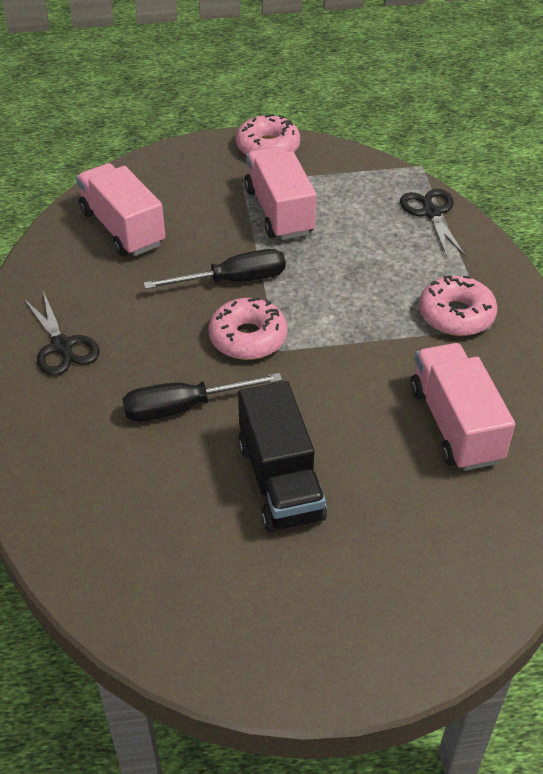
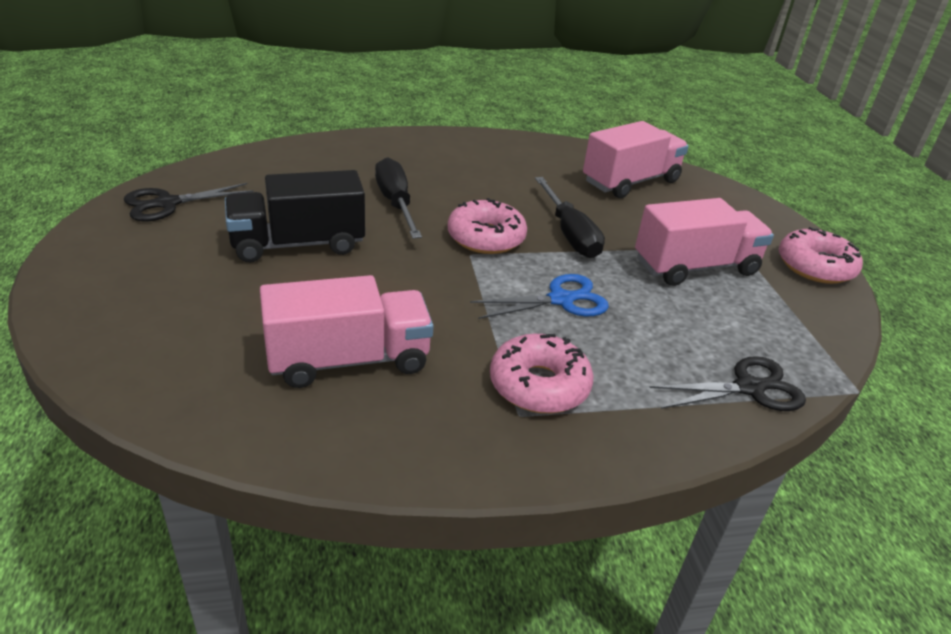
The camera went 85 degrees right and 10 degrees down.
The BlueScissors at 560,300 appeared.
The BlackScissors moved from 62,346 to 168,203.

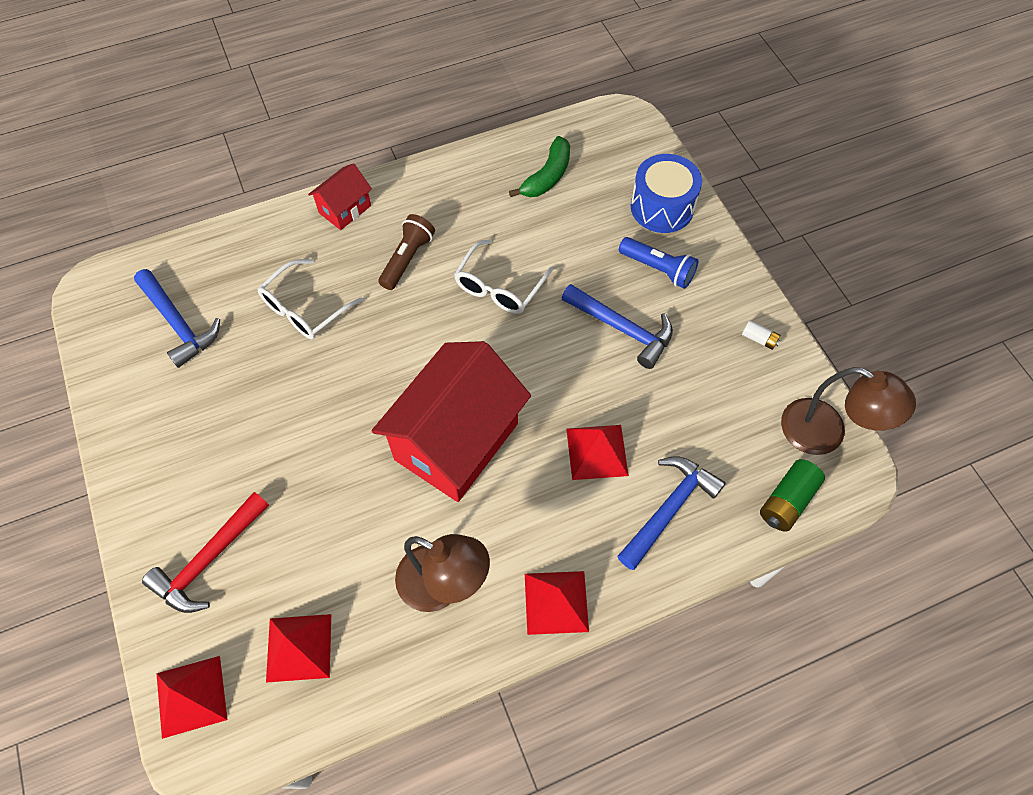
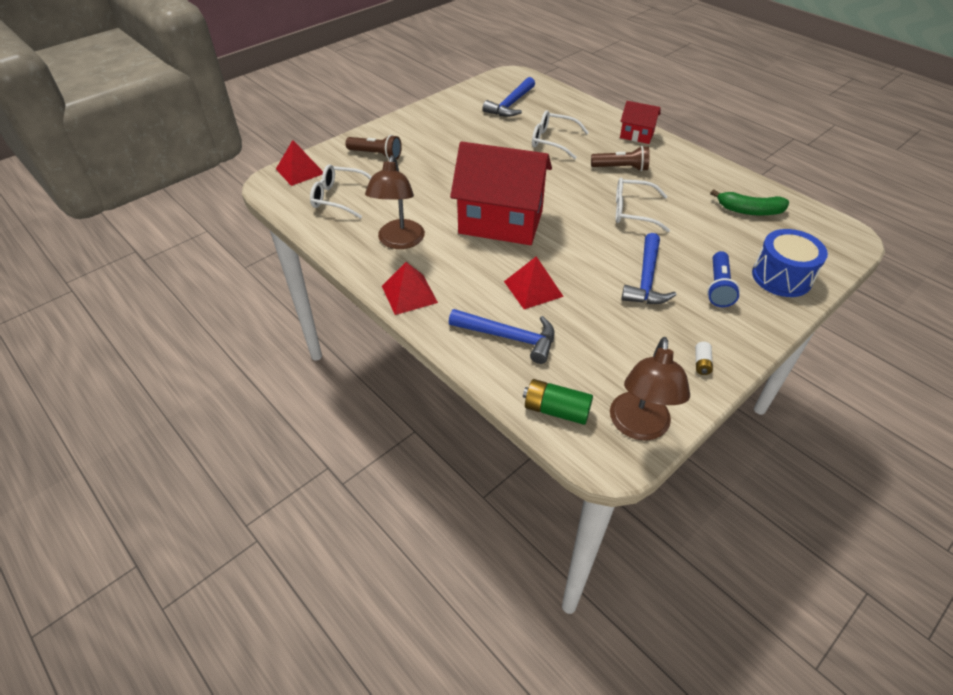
The camera went 70 degrees right and 15 degrees down.
The RedHammer at 209,560 was replaced by the BrownFlashlight at 376,154.
The RedPyramid at 299,647 was replaced by the WhiteGlasses at 339,198.

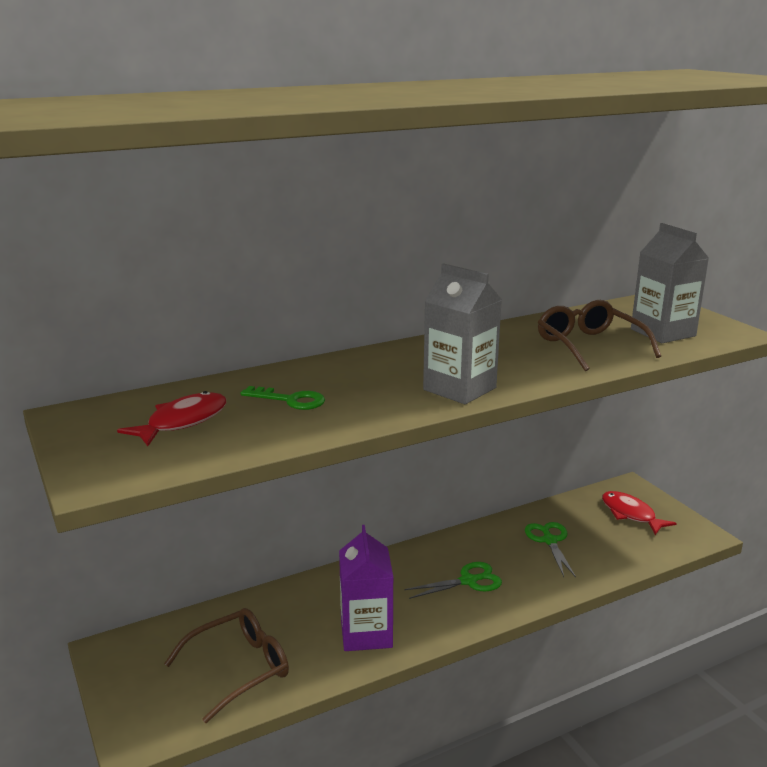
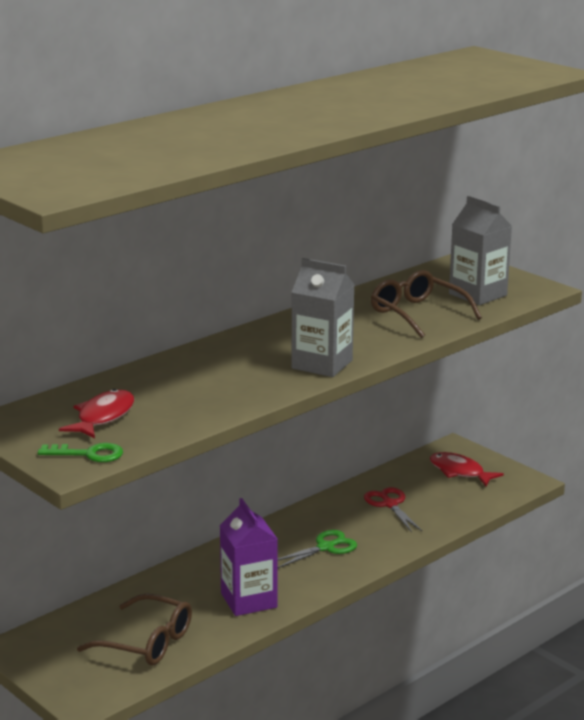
The camera went 15 degrees left and 0 degrees up.
The GreenKey moved from 290,400 to 89,454.
The GreenScissors at 549,541 became the RedScissors at 390,504.
The BrownGlasses at 239,669 turned 75 degrees clockwise.

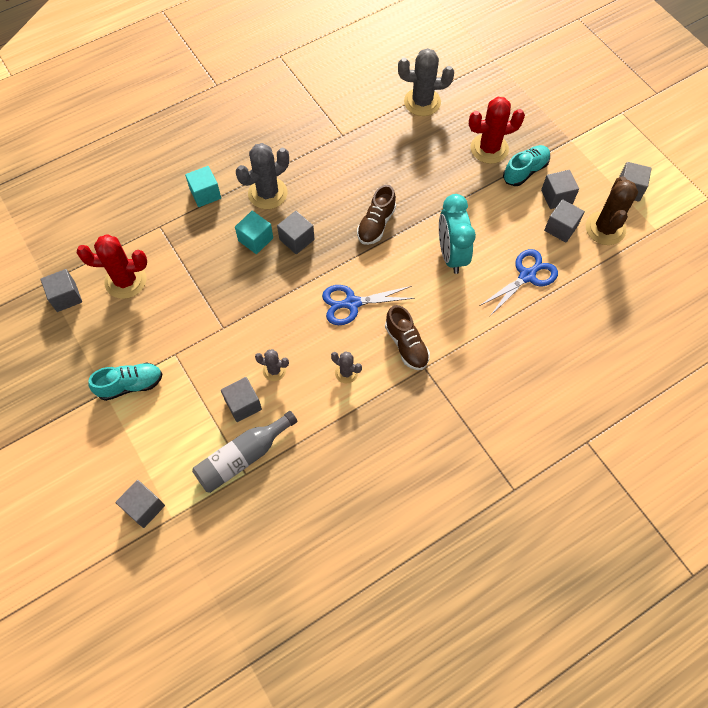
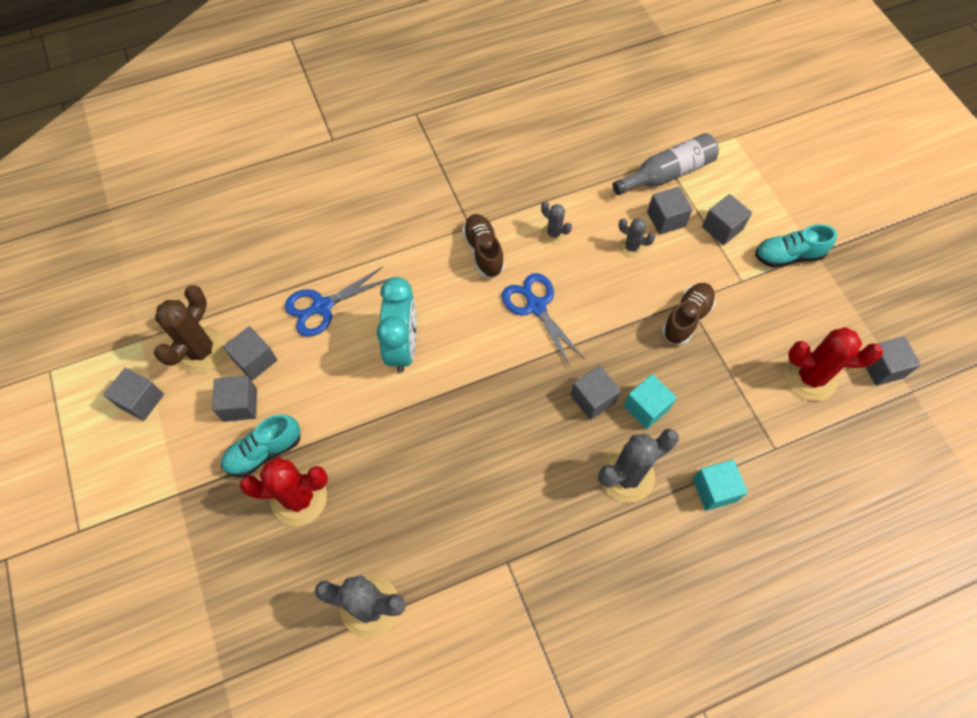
The camera went 170 degrees left and 0 degrees up.
The GreyCube moved from 144,507 to 722,228.
The BrownShoe moved from 376,224 to 686,318.
The BlueScissors at 351,303 turned 120 degrees counterclockwise.

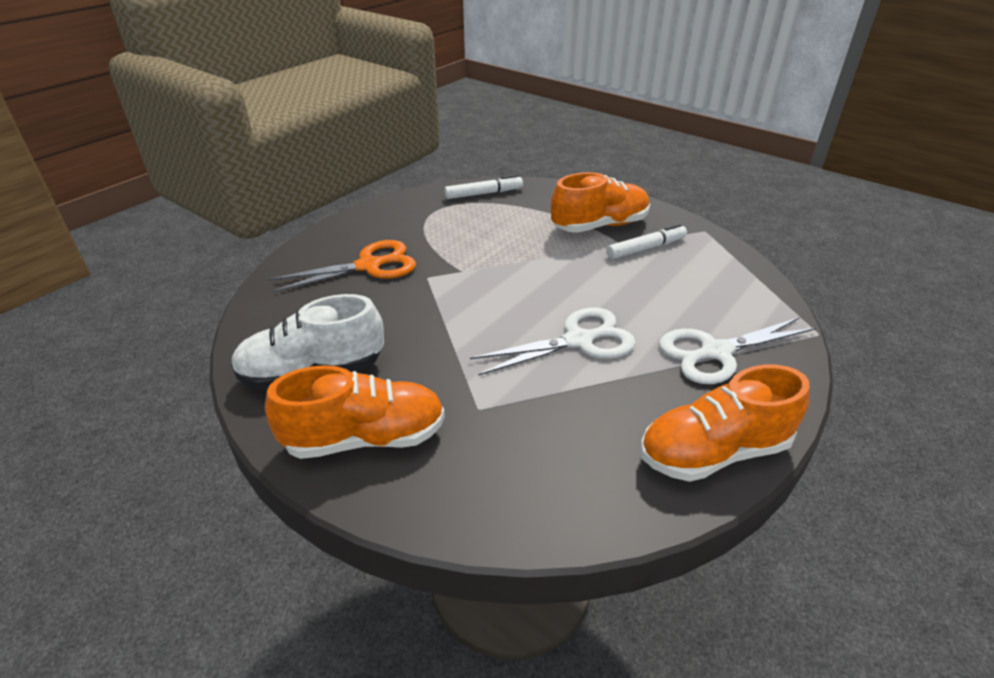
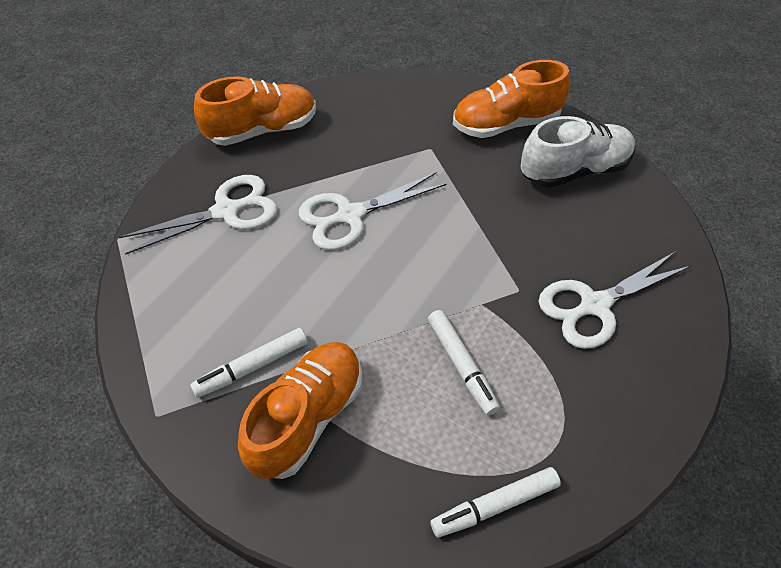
The camera went 175 degrees right and 15 degrees up.
The WhiteMarker at 462,365 appeared.
The OrangeScissors at 369,266 became the WhiteScissors at 595,305.
The OrangeShoe at 599,226 turned 150 degrees clockwise.

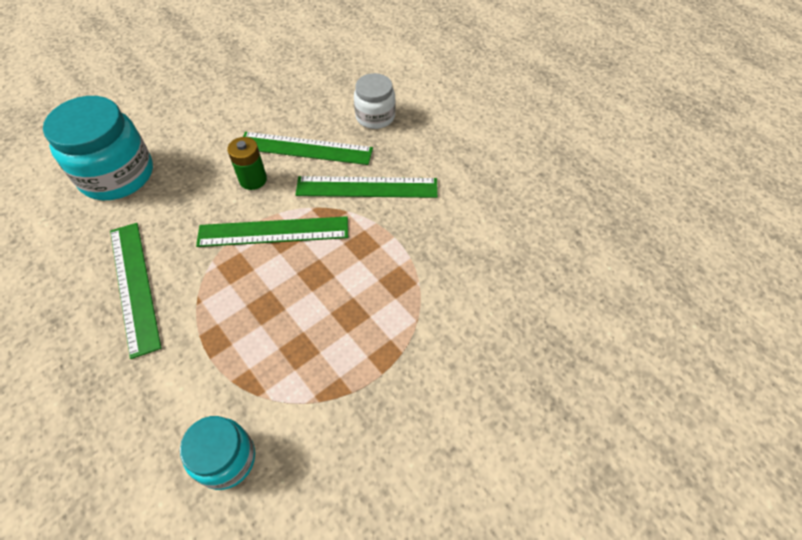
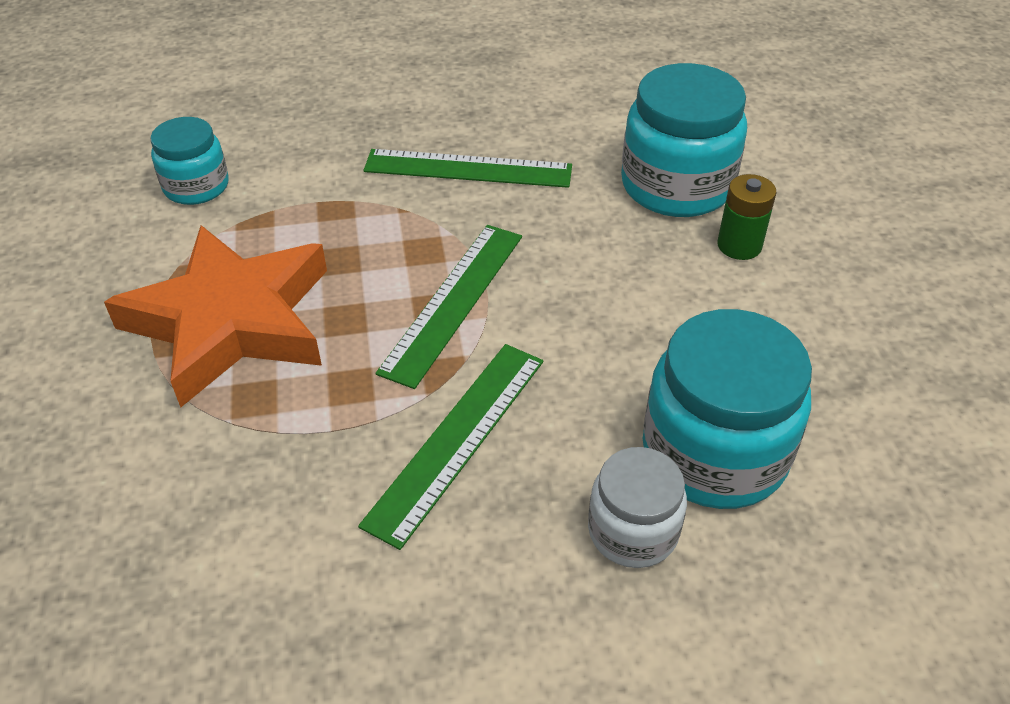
The camera went 120 degrees right and 10 degrees down.
The GreenRuler at 305,148 disappeared.
The OrangeStar at 231,321 appeared.
The TurquoiseJar at 714,453 appeared.
The GreenBattery moved from 253,179 to 739,245.

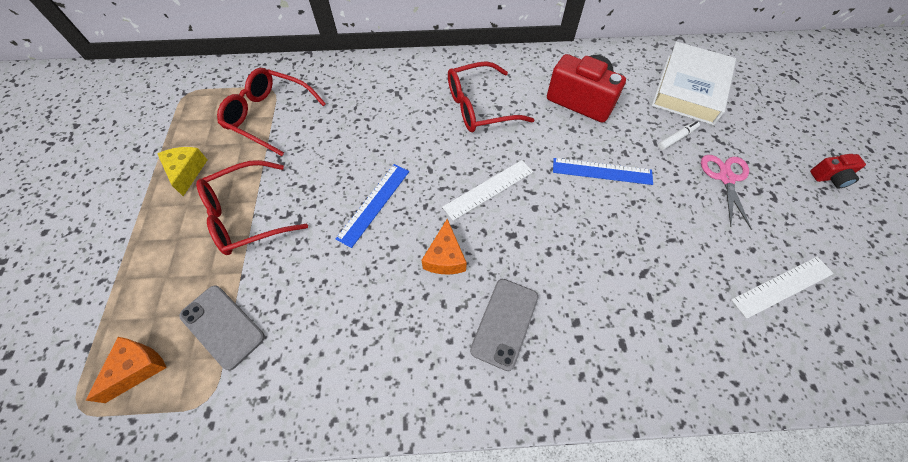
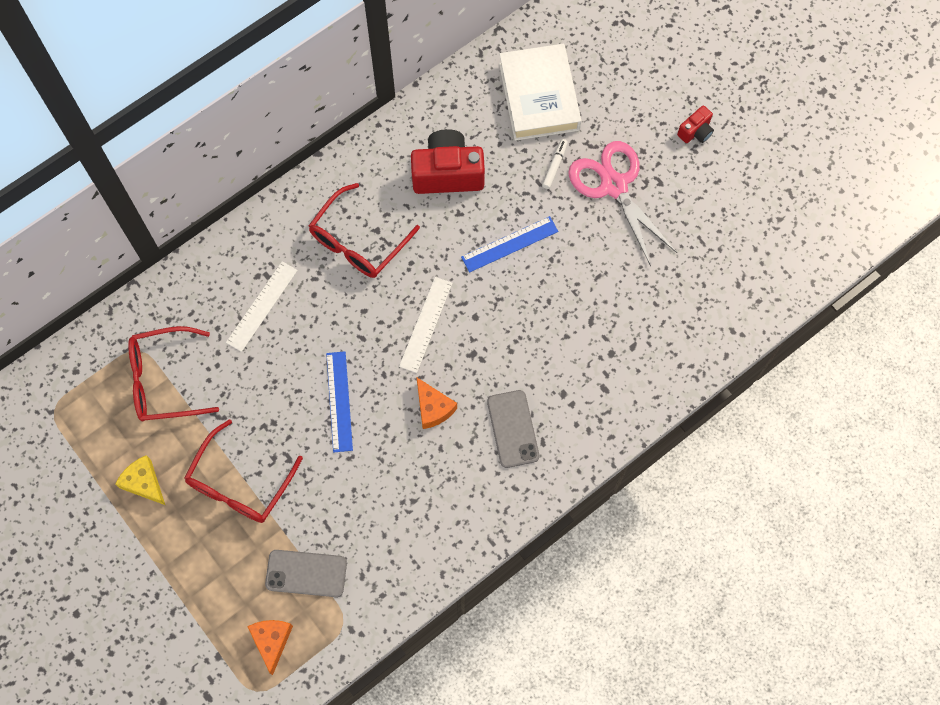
The camera went 35 degrees left and 10 degrees up.
The WhiteRuler moved from 782,286 to 262,306.
The PinkScissors at 726,178 changed to 1.58 times the size.

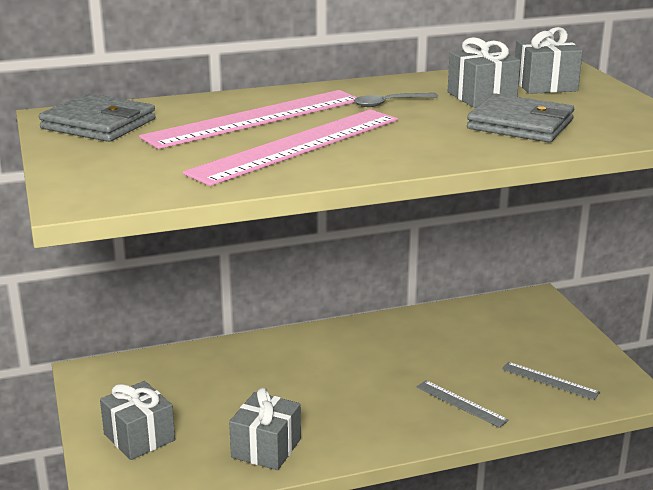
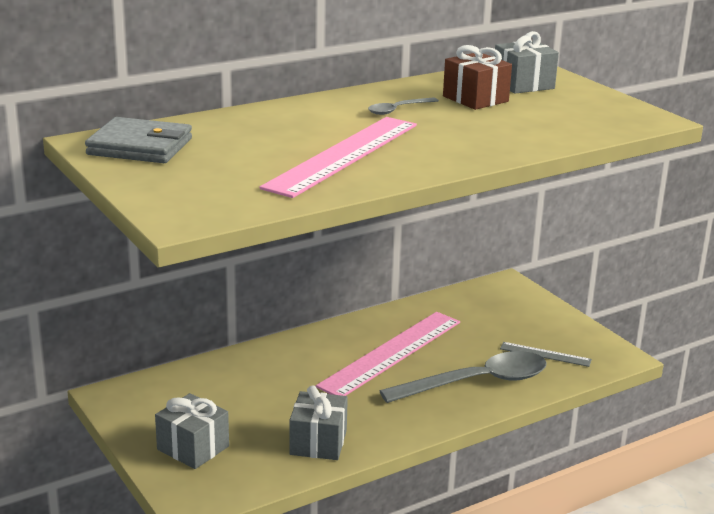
The camera went 15 degrees left and 0 degrees up.
The GreyWallet at 520,124 disappeared.
The PinkRuler moved from 255,118 to 391,353.
The GreyRuler at 461,403 was replaced by the GreySpoon at 476,383.
The GreyGift at 481,97 became the BrownGift at 475,99.

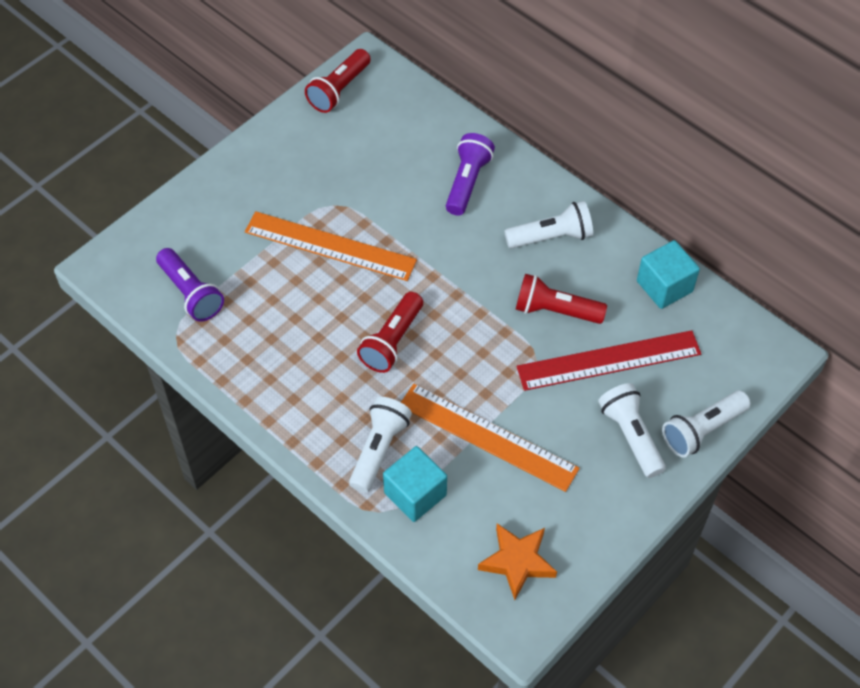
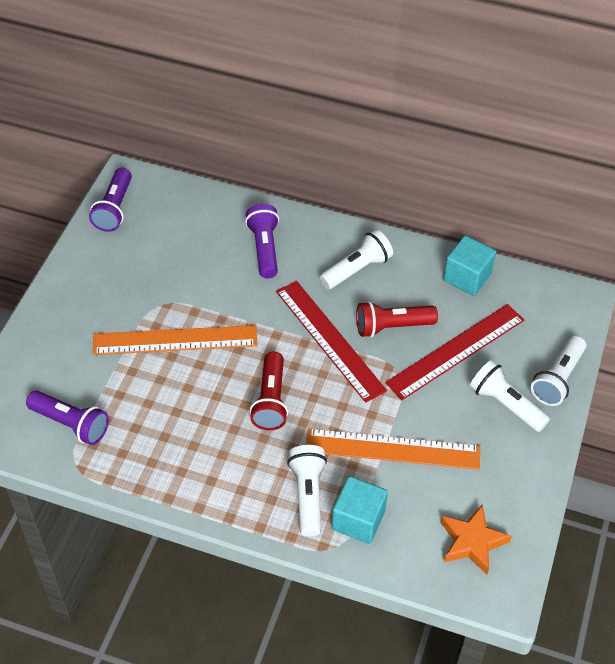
The camera went 25 degrees left and 5 degrees down.
The RedRuler at 329,340 appeared.
The RedFlashlight at 339,90 became the PurpleFlashlight at 114,208.

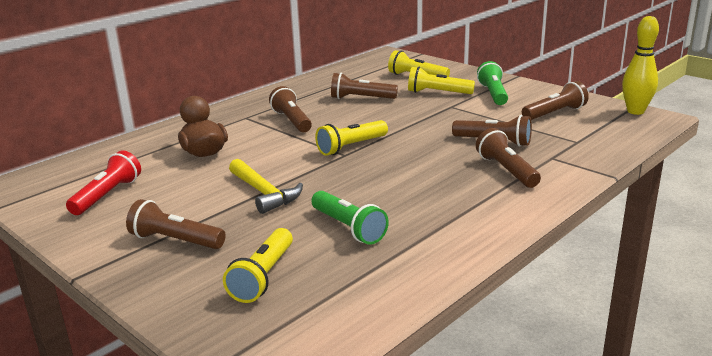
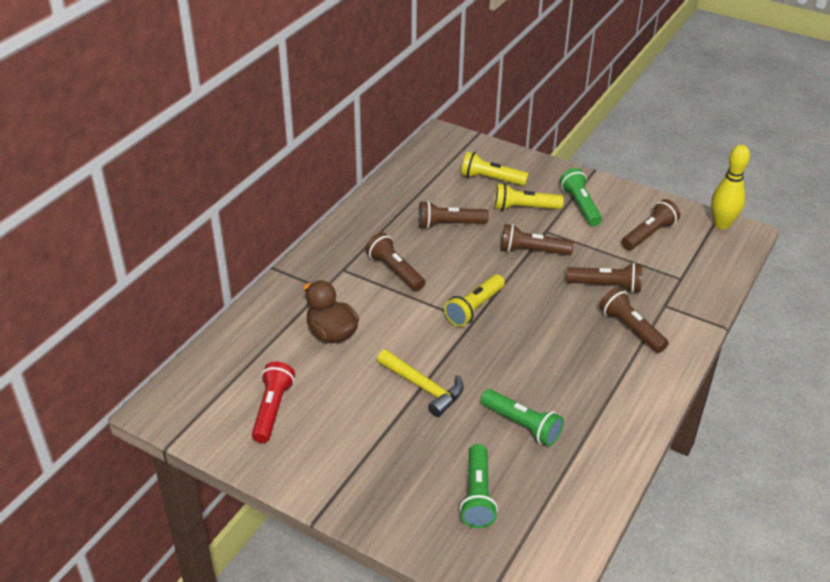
The camera went 15 degrees left and 15 degrees up.
The BrownFlashlight moved from 175,240 to 532,251.
The YellowFlashlight at 263,277 became the GreenFlashlight at 477,495.

